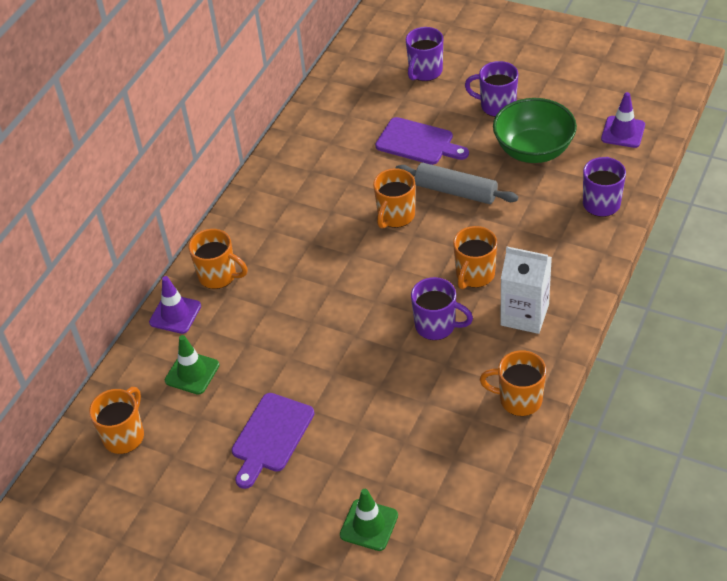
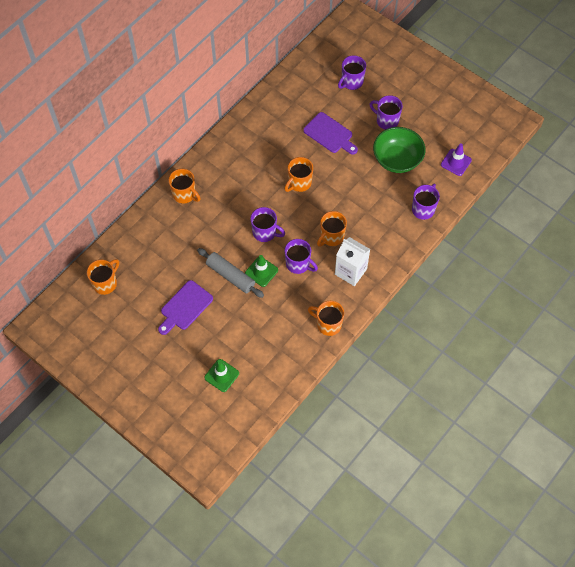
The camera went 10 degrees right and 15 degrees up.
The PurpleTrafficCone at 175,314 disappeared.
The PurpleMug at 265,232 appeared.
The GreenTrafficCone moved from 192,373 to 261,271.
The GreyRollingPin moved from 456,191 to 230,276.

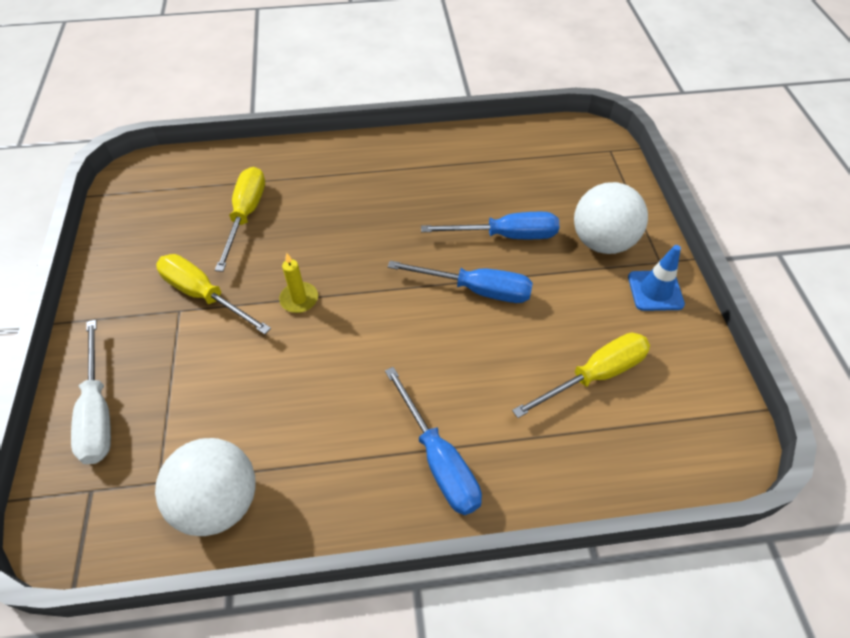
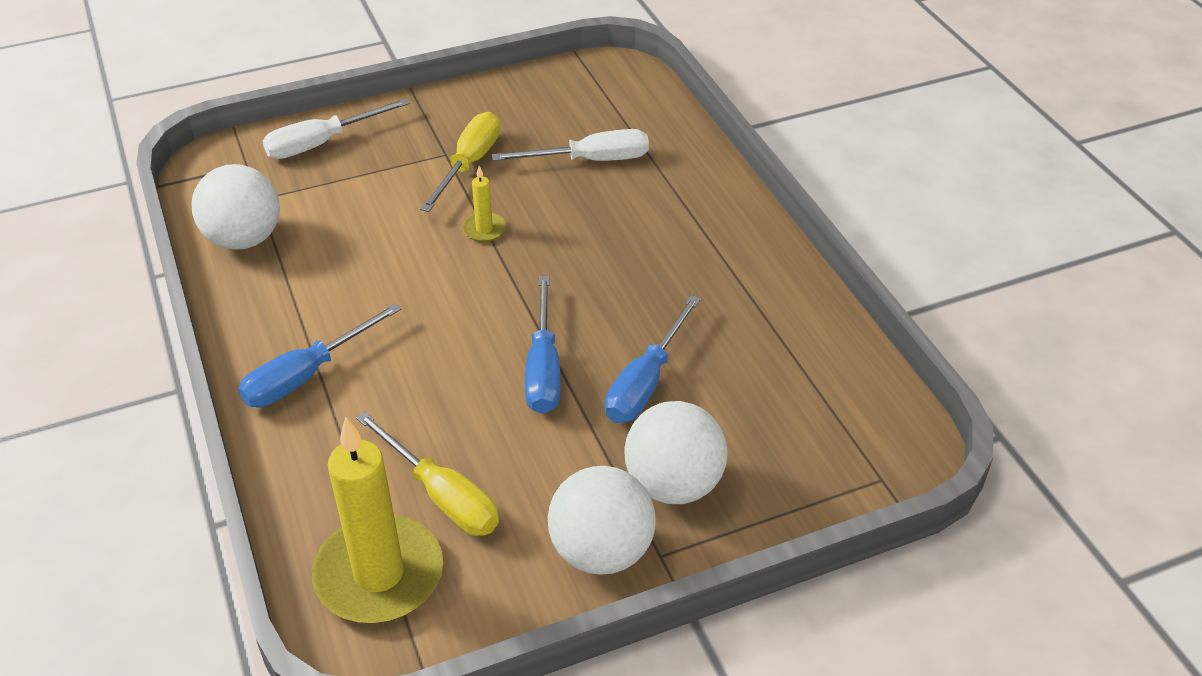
The camera went 75 degrees right and 10 degrees down.
The YellowCandle at 379,574 appeared.
The BlueTrafficCone at 655,291 was replaced by the WhiteBall at 601,551.
The YellowScrewdriver at 246,215 became the WhiteScrewdriver at 590,160.
The BlueScrewdriver at 506,235 turned 45 degrees clockwise.

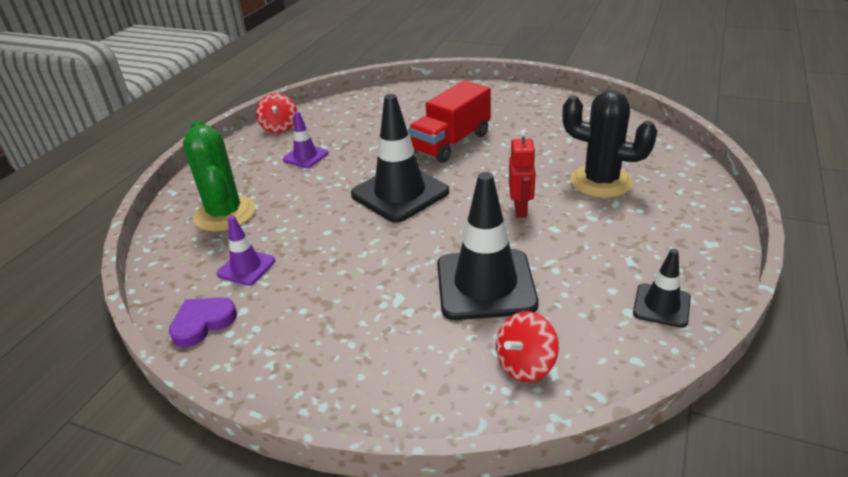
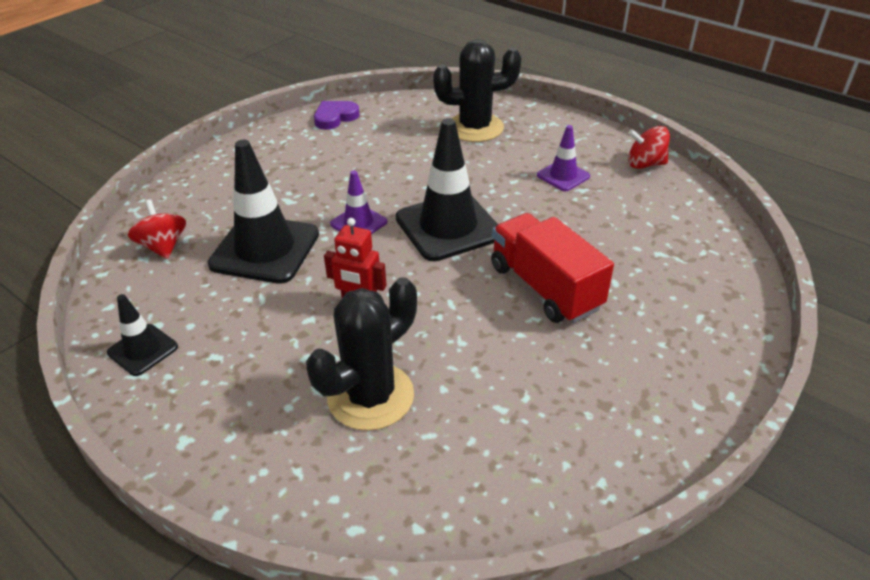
The camera went 105 degrees right and 5 degrees up.
The PurpleTrafficCone moved from 246,267 to 358,223.
The GreenCactus at 225,214 became the BlackCactus at 475,128.
The PurpleHeart at 203,323 turned 105 degrees counterclockwise.

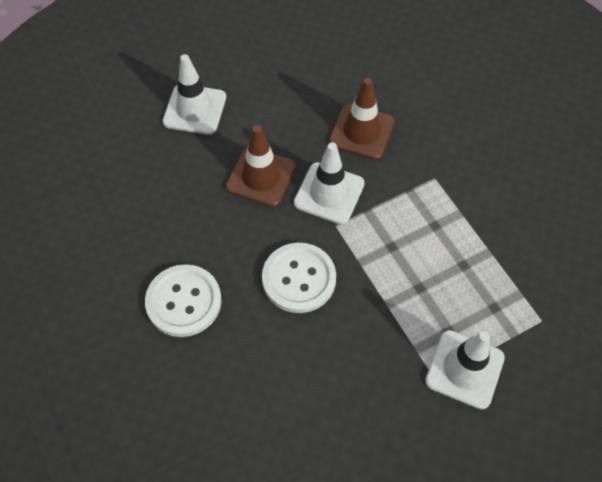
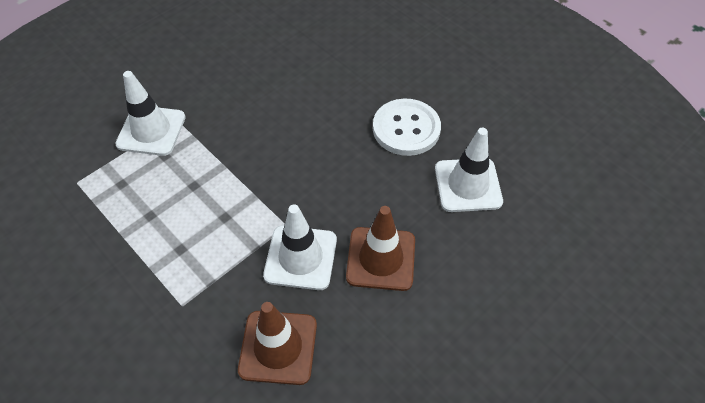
The camera went 165 degrees right and 5 degrees down.
The WhiteButton at 299,279 disappeared.
The WhiteTrafficCone moved from 195,109 to 468,185.

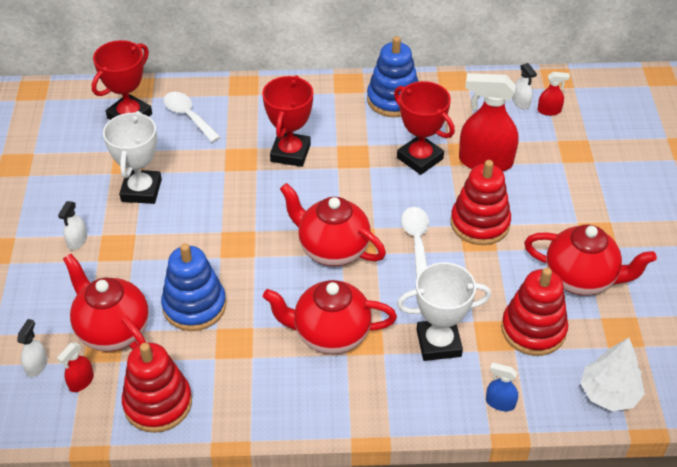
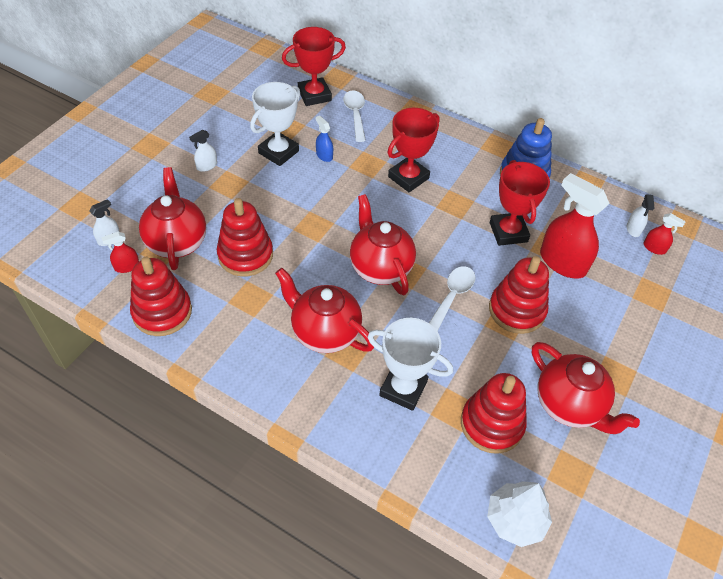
The camera went 30 degrees right and 5 degrees up.
The BlueSprayBottle moved from 500,403 to 324,155.
The BlueStackingToy at 194,306 became the RedStackingToy at 245,255.

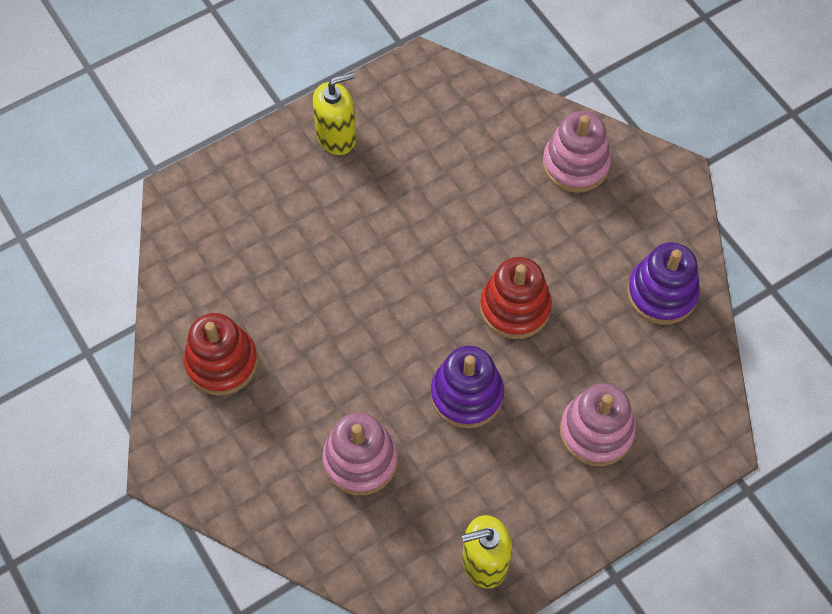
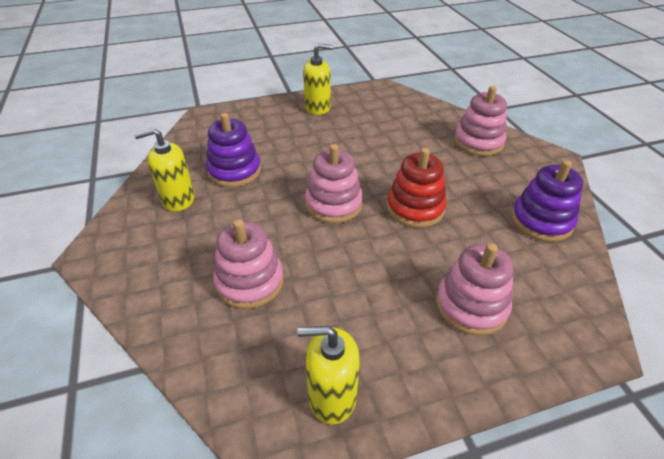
The camera went 15 degrees right and 20 degrees down.
The PinkStackingToy at 333,204 appeared.
The PurpleStackingToy moved from 466,394 to 234,171.
The RedStackingToy at 222,362 was replaced by the YellowSoapDispenser at 178,199.

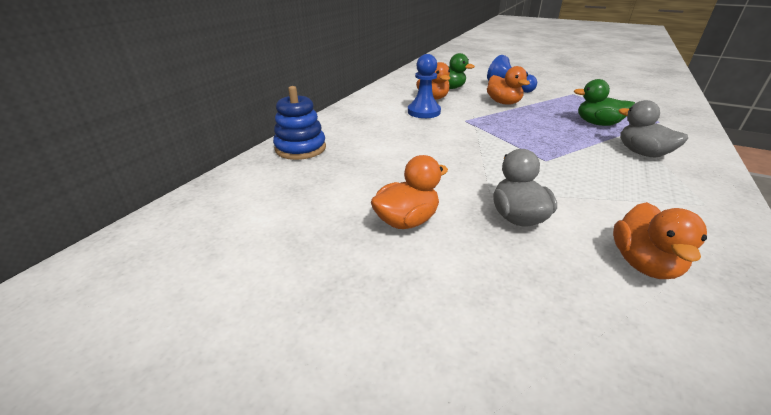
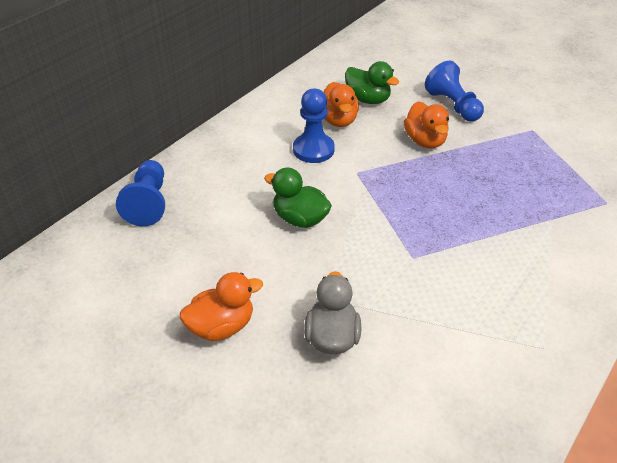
The camera went 10 degrees right and 10 degrees up.
The OrangeDuck at 643,263 disappeared.
The GreyDuck at 642,153 disappeared.
The GreenDuck moved from 598,124 to 300,219.
The BlueStackingToy at 300,148 was replaced by the BluePawn at 148,203.

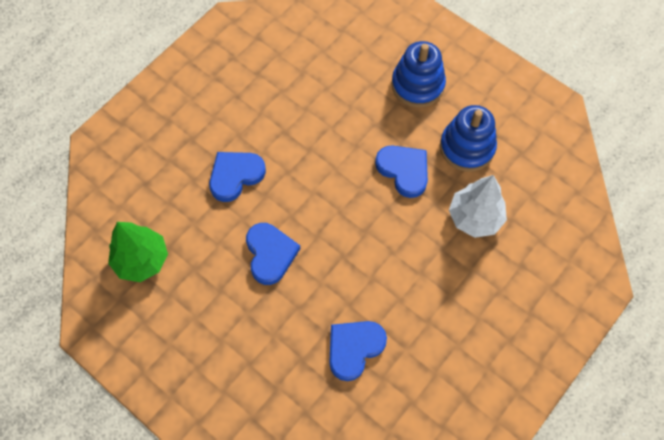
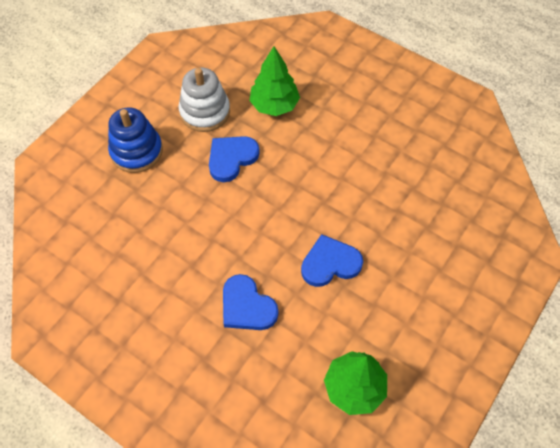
The camera went 95 degrees left and 5 degrees down.
The BlueHeart at 354,348 disappeared.
The BlueStackingToy at 467,147 became the WhiteStackingToy at 205,112.
The WhiteTree at 475,217 became the GreenTree at 274,105.

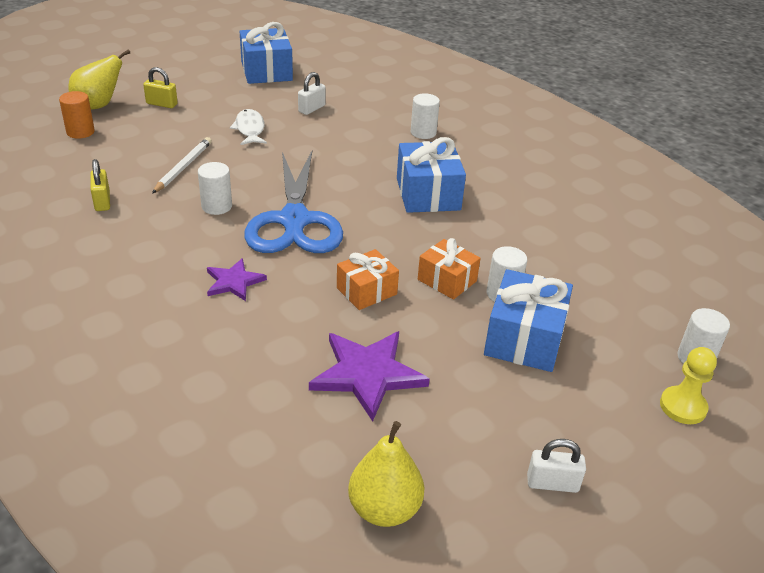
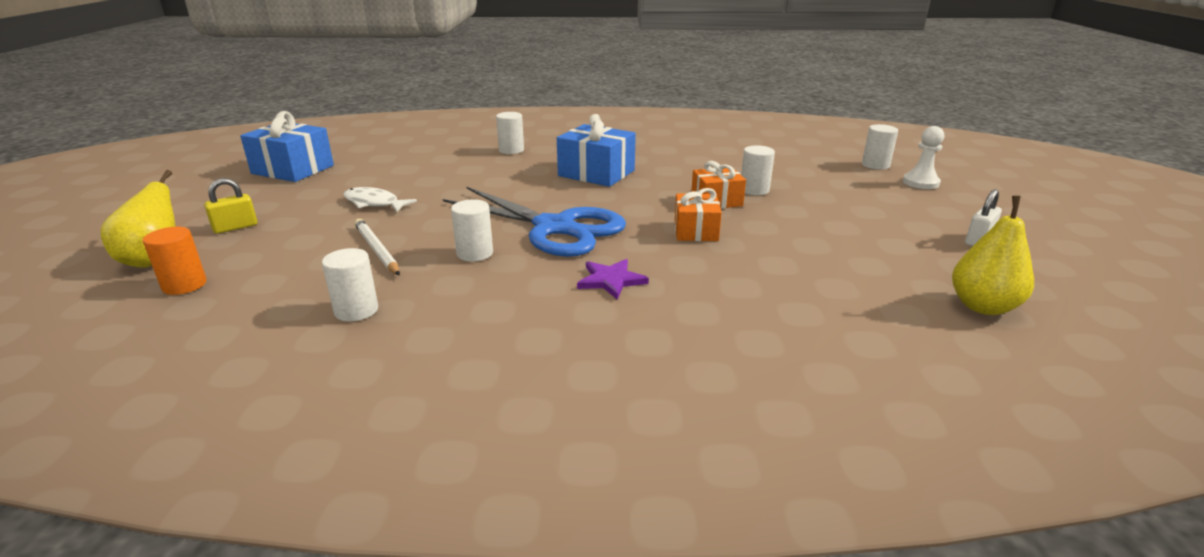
The camera went 50 degrees left and 10 degrees down.
The WhitePadlock at 311,109 disappeared.
The PurpleStar at 367,374 disappeared.
The BlueGift at 524,338 disappeared.
The YellowPadlock at 102,201 was replaced by the WhiteCylinder at 356,310.
The YellowPawn at 683,407 became the WhitePawn at 921,182.

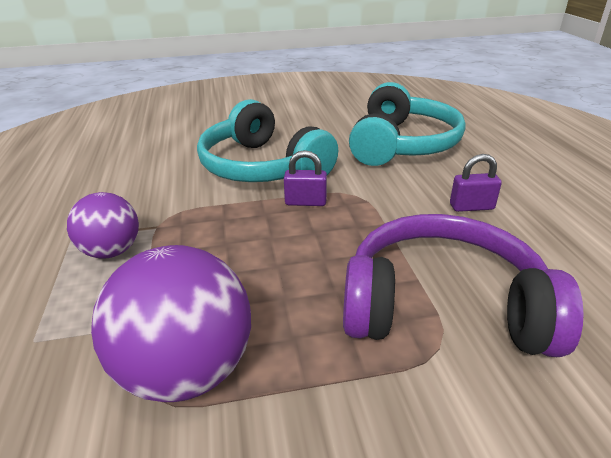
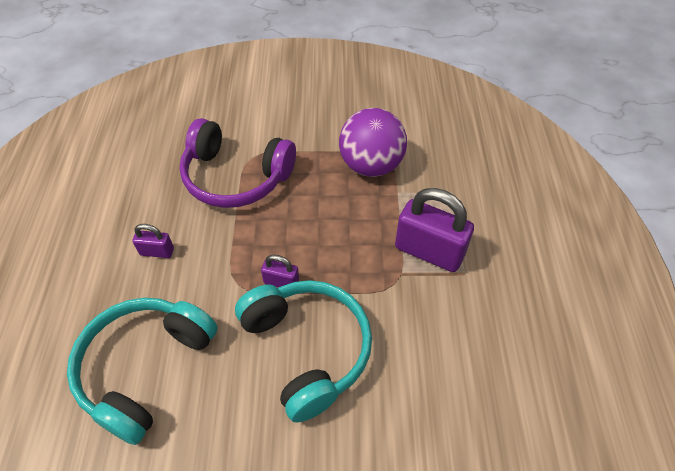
The camera went 170 degrees left and 20 degrees up.
The PurpleBall at 112,251 was replaced by the PurplePadlock at 429,251.

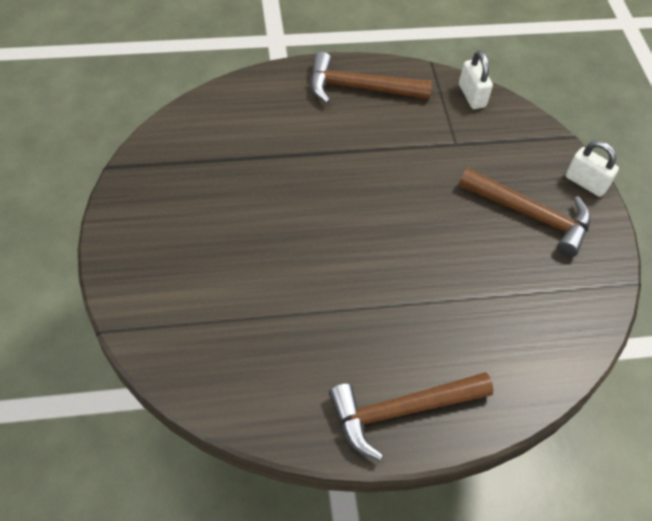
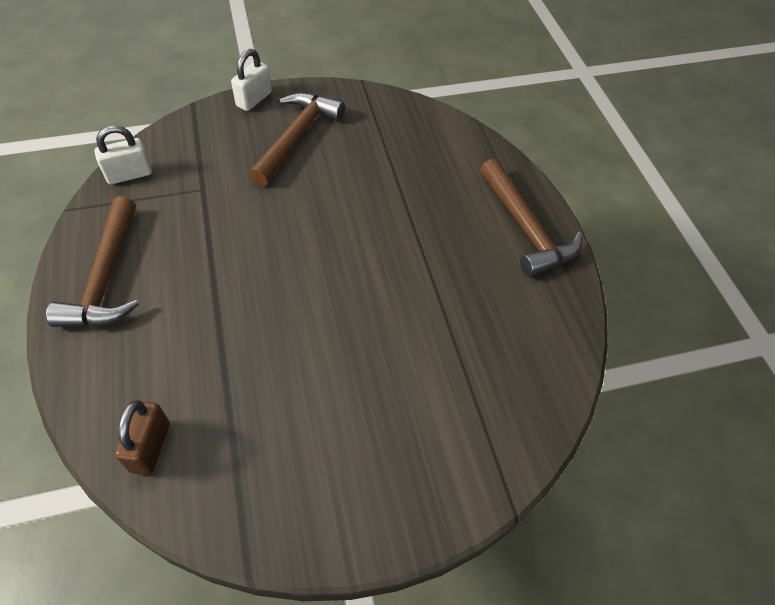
The camera went 95 degrees left and 0 degrees up.
The BrownPadlock at 150,447 appeared.

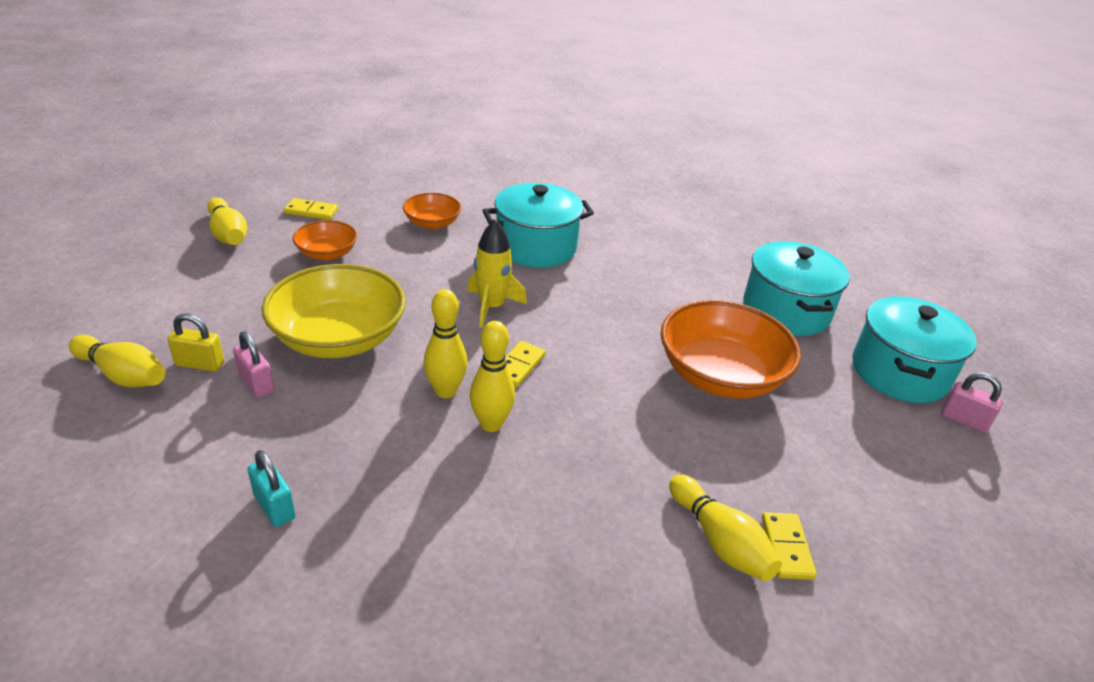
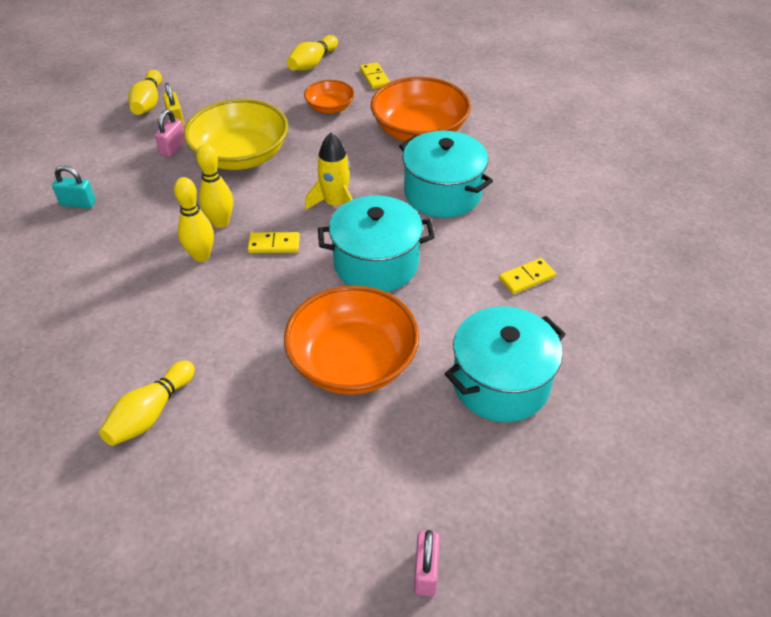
The camera went 65 degrees right and 10 degrees up.
The YellowDomino moved from 786,548 to 526,278.
The TurquoisePot moved from 899,372 to 376,264.
The TurquoisePadlock at 274,507 turned 75 degrees clockwise.
The OrangeBowl at 432,223 changed to 1.89 times the size.

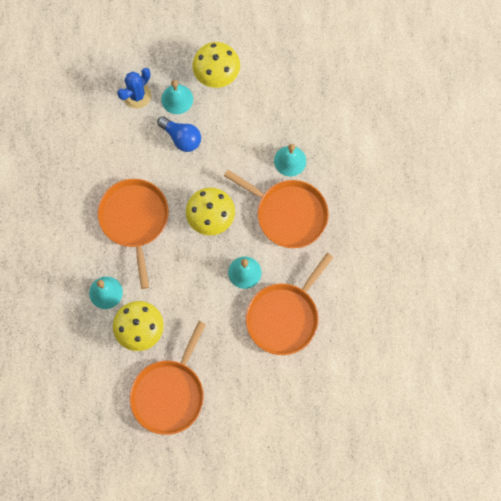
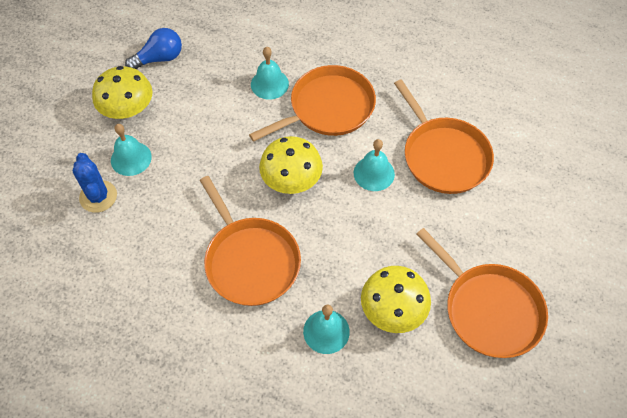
The camera went 65 degrees left and 15 degrees down.
The BlueLightBulb moved from 181,138 to 159,58.
The OrangePan at 134,220 turned 135 degrees counterclockwise.

